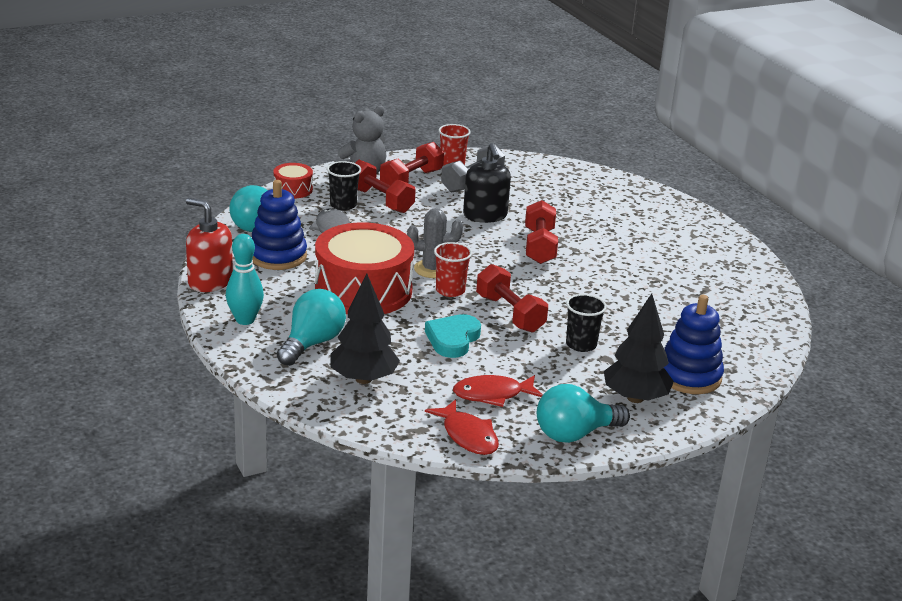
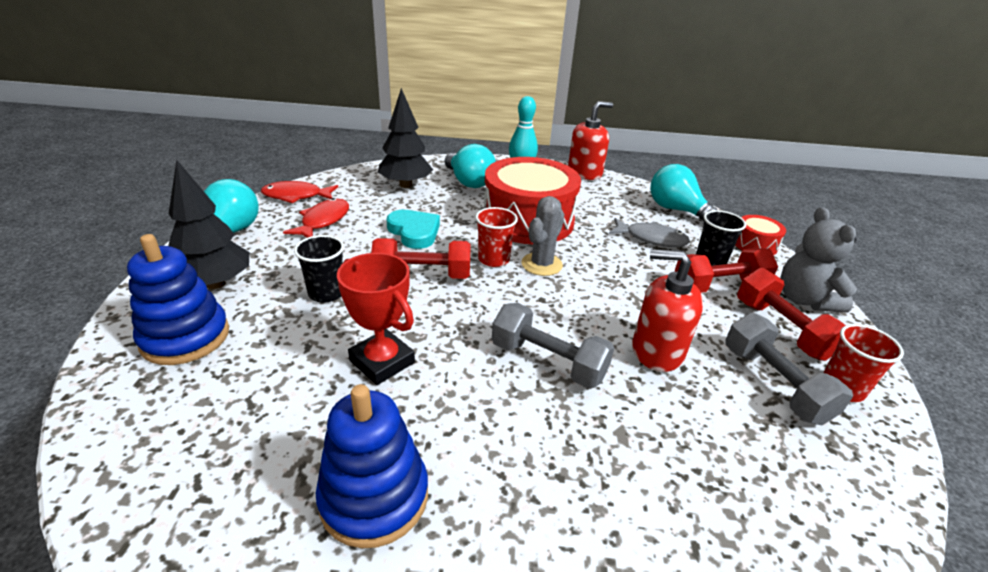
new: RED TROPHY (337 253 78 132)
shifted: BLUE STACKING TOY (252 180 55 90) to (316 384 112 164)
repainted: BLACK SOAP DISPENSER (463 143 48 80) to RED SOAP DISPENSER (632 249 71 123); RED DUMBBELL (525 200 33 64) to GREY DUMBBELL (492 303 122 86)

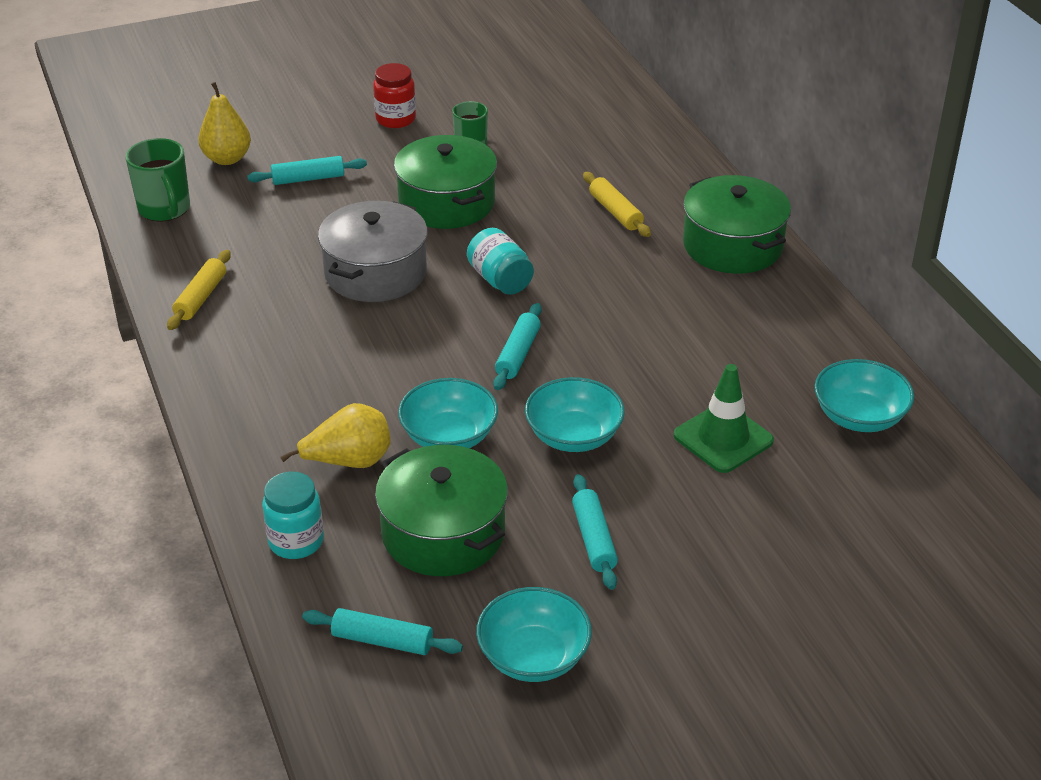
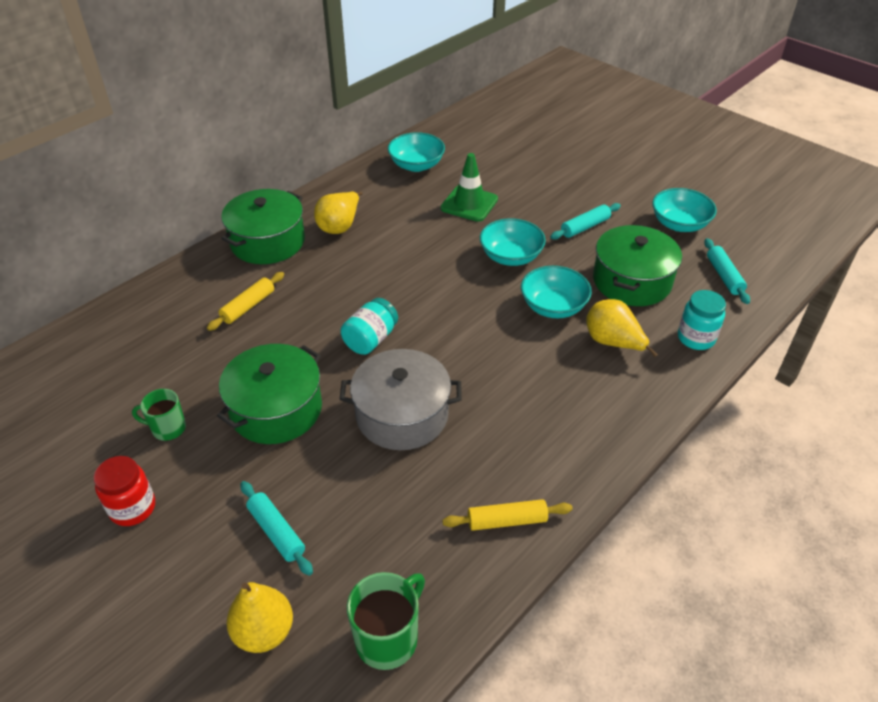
gone: TURQUOISE ROLLING PIN (493 303 49 87)
new: YELLOW PEAR (314 191 48 43)

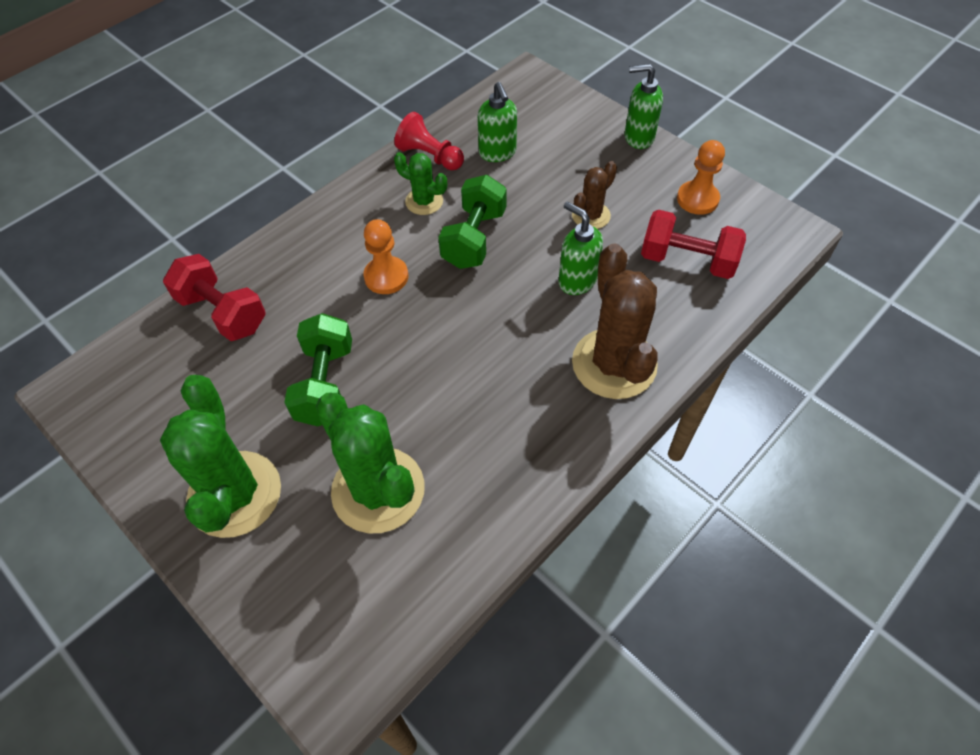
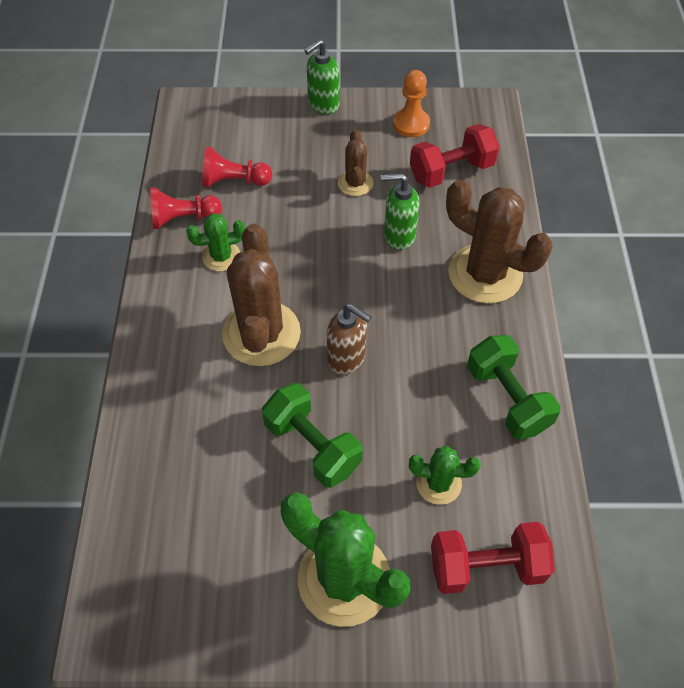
new: BROWN SOAP DISPENSER (327 304 45 71)
shifted: RED DUMBBELL (163 254 103 87) to (431 522 124 72); GREEN DUMBBELL (438 175 69 94) to (467 335 94 104)
swapped: ORANGE PAWN (363 219 45 75) to BROWN CACTUS (222 224 79 142); GREEN SOAP DISPENSER (478 82 39 80) to RED PAWN (202 147 70 40)
scaled: GREEN CACTUS (315 393 110 140) = (409 446 72 59) x0.52

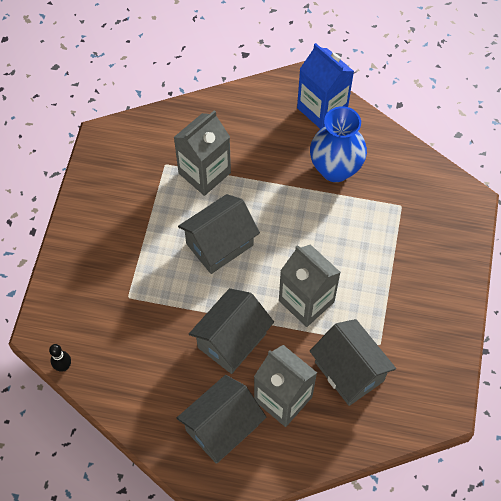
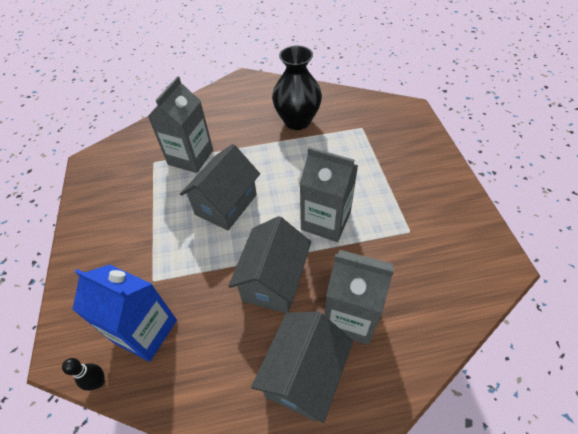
gone: GREY HOUSE (310 319 86 87)
shifted: BLUE CARTON (297 43 57 86) to (72 264 105 98)
repainted: BLUE VASE (310 106 57 76) to BLACK VASE (272 46 50 84)

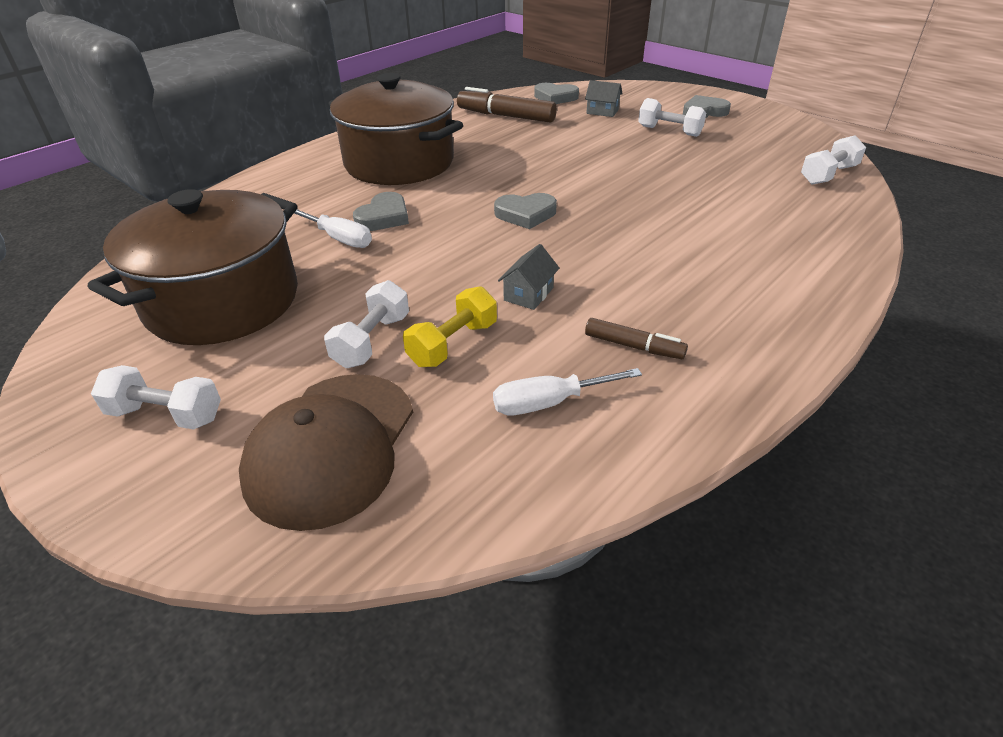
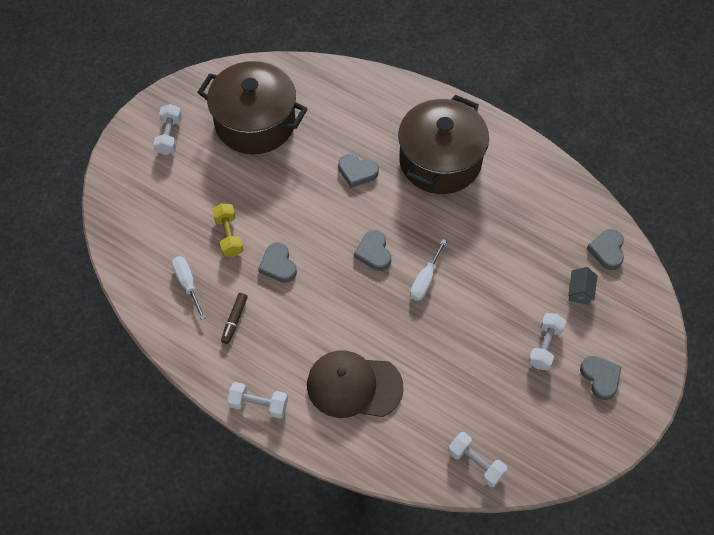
gone: BROWN MARKER (457 87 100 36)
shifted: BROWN CAP (239 374 174 157) to (307 350 96 68); WHITE SCREWDRIVER (294 209 78 39) to (410 239 37 62); WHITE DUMBBELL (324 280 85 88) to (227 382 61 37)
swapped: GREY HOUSE (498 244 61 66) to GREY HEART (258 242 39 41)
rotated: YELLOW DUMBBELL (403 286 94 81) = (212 203 31 54) 45 degrees clockwise

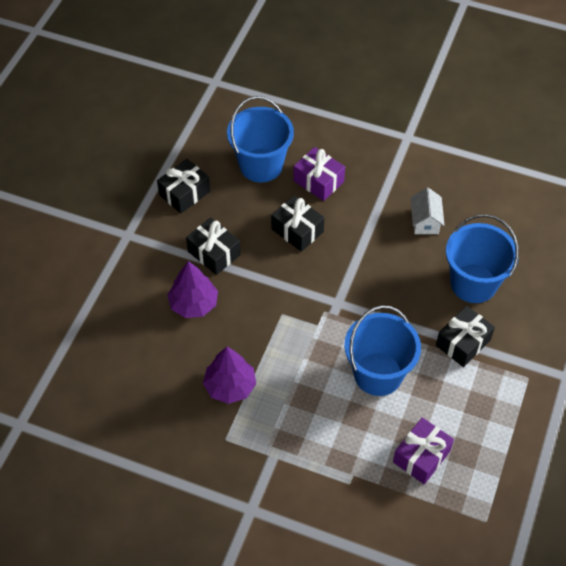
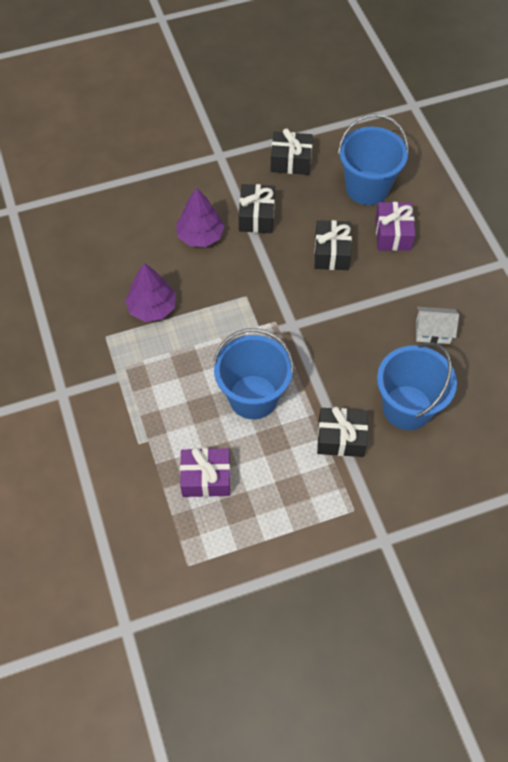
rotated: WHITE HOUSE (410 188 34 46) = (416 307 43 37) 45 degrees clockwise

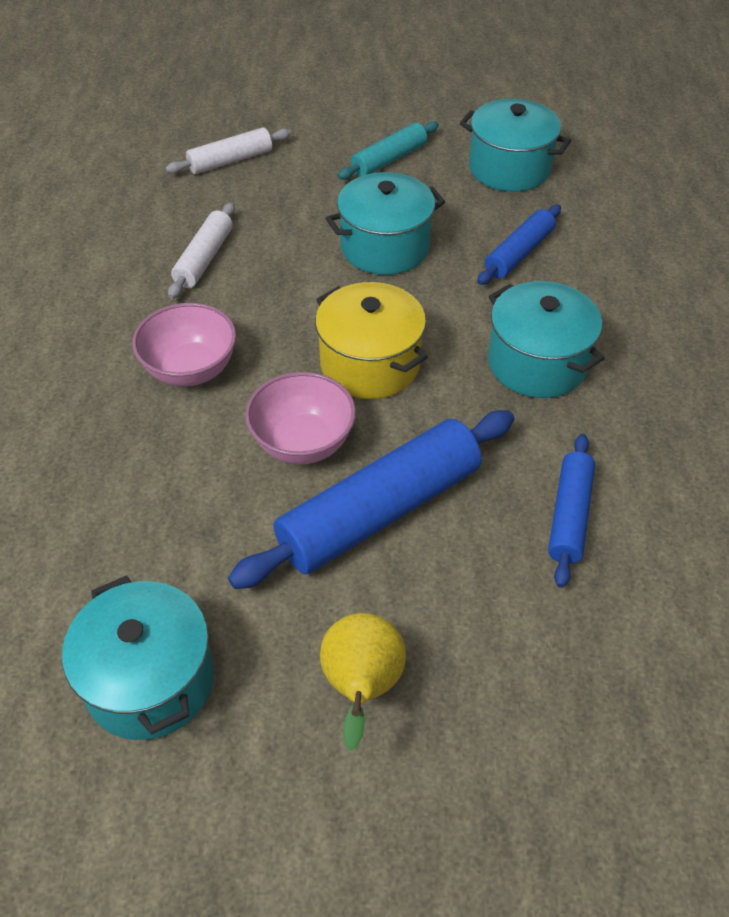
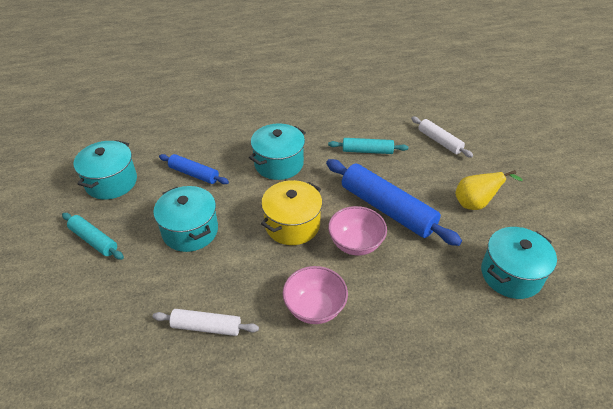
shifted: WHITE ROLLING PIN (165 127 126 47) to (411 117 62 41)
repainted: BLUE ROLLING PIN (548 434 47 154) to TURQUOISE ROLLING PIN (328 138 81 16)

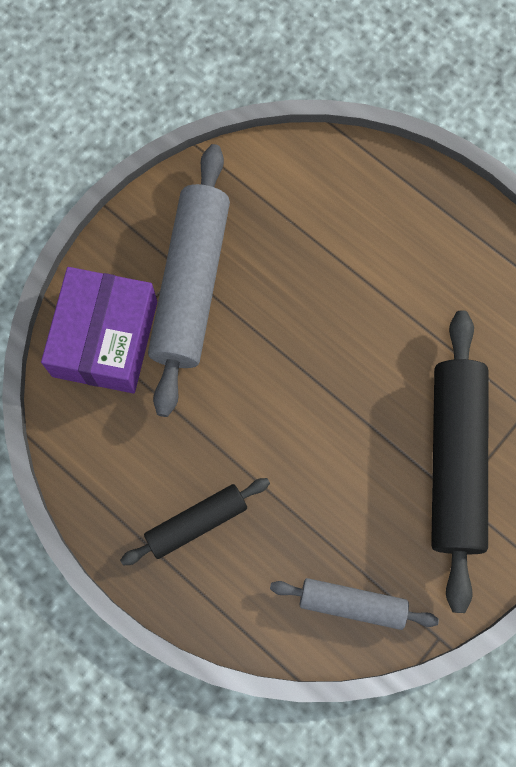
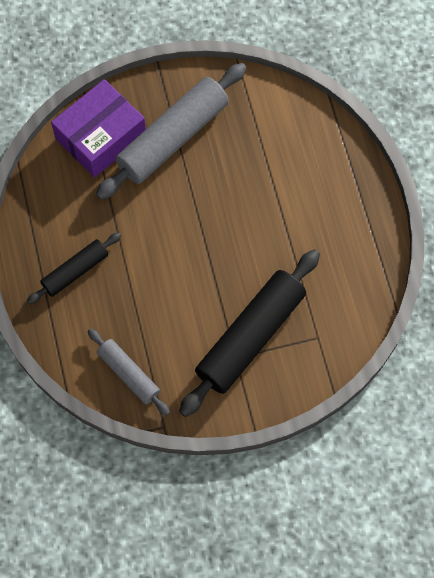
rotated: BLACK ROLLING PIN (120 478 150 88) = (27 232 95 72) 45 degrees counterclockwise

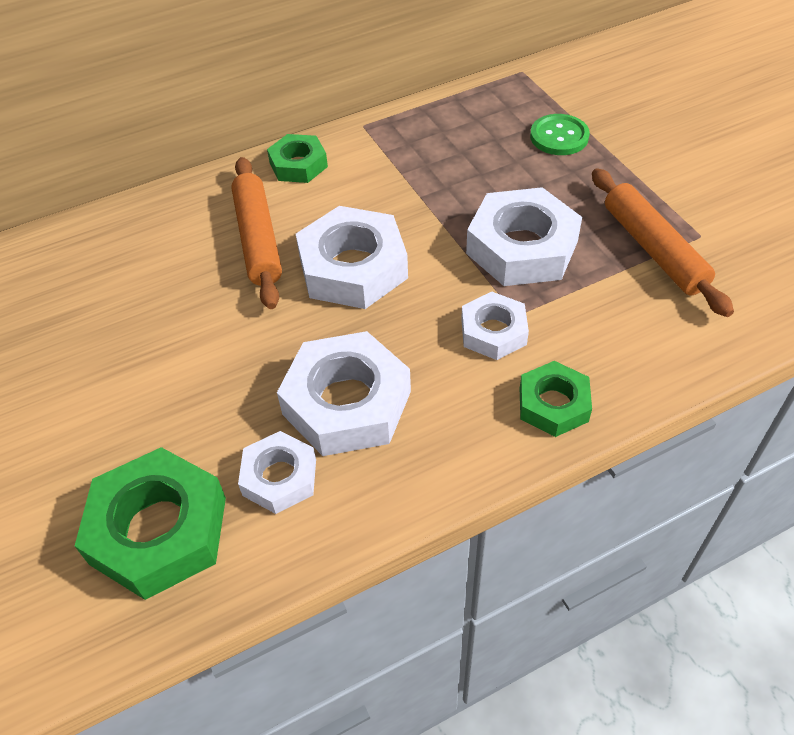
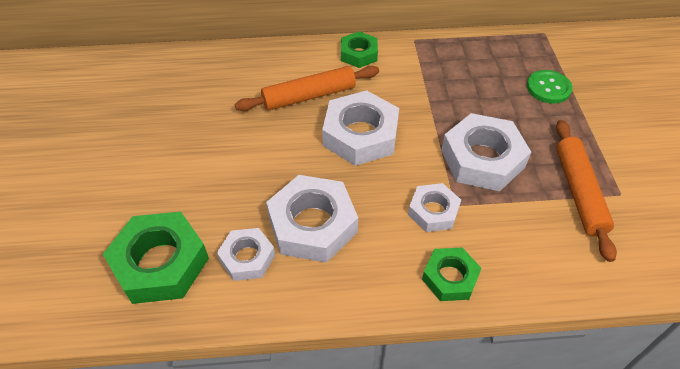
rotated: ORANGE ROLLING PIN (231 157 51 152) = (235 66 144 45) 60 degrees clockwise

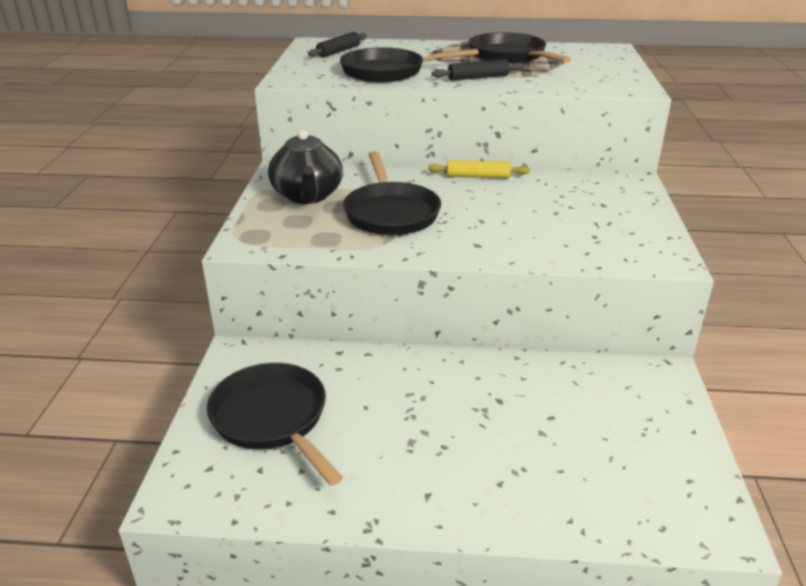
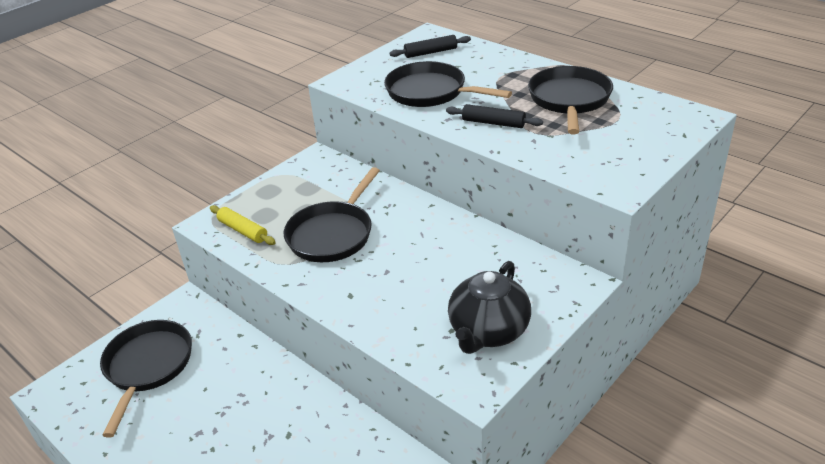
shifted: BLACK TEAPOT (268 129 75 75) to (448 261 83 93); YELLOW ROLLING PIN (428 160 102 18) to (210 205 66 40)

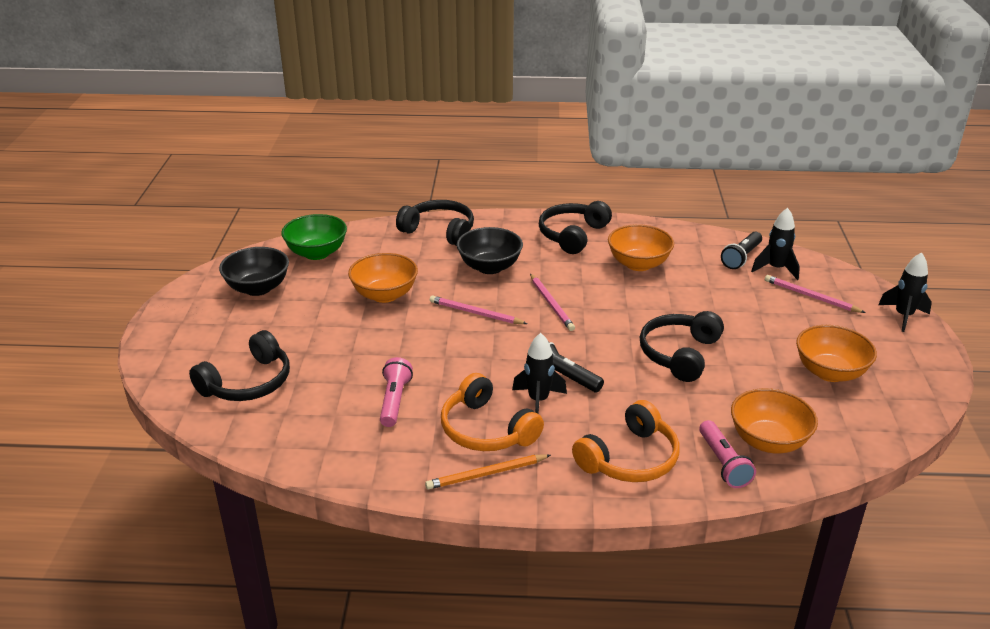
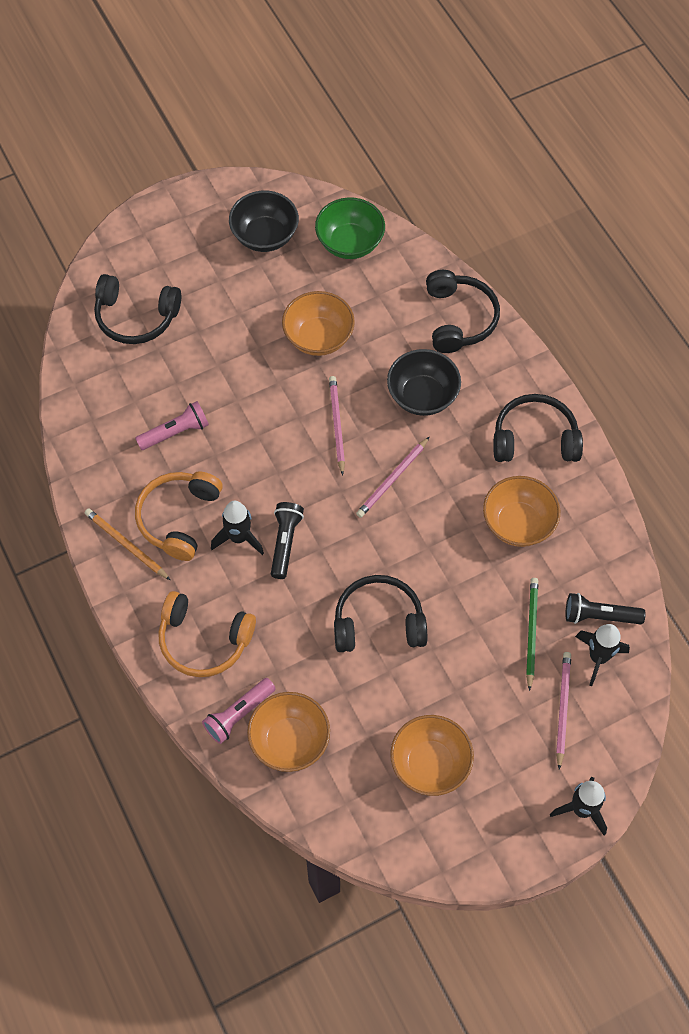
new: GREEN PENCIL (526 578 12 113)

